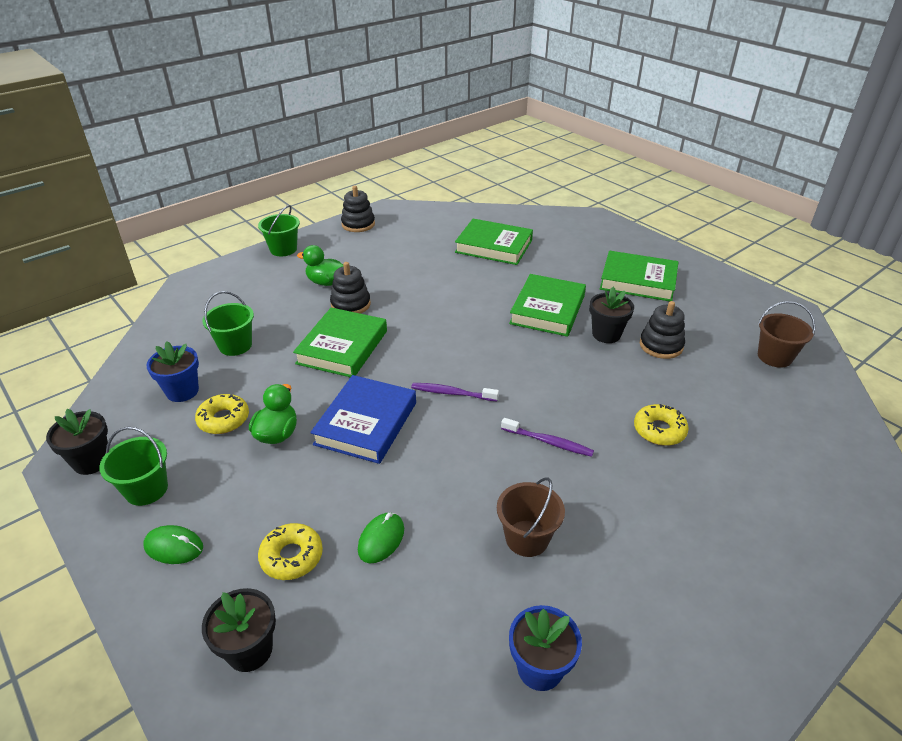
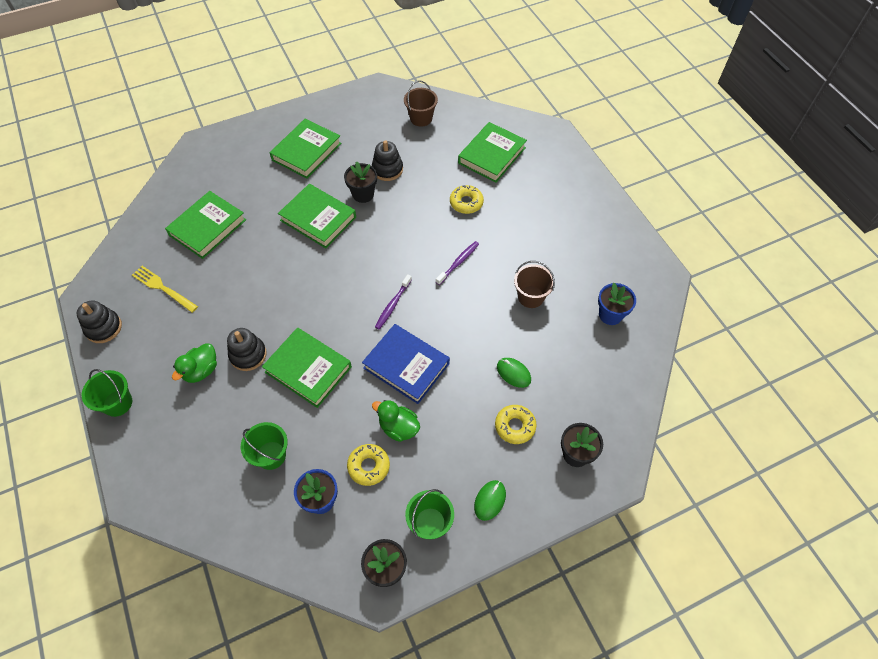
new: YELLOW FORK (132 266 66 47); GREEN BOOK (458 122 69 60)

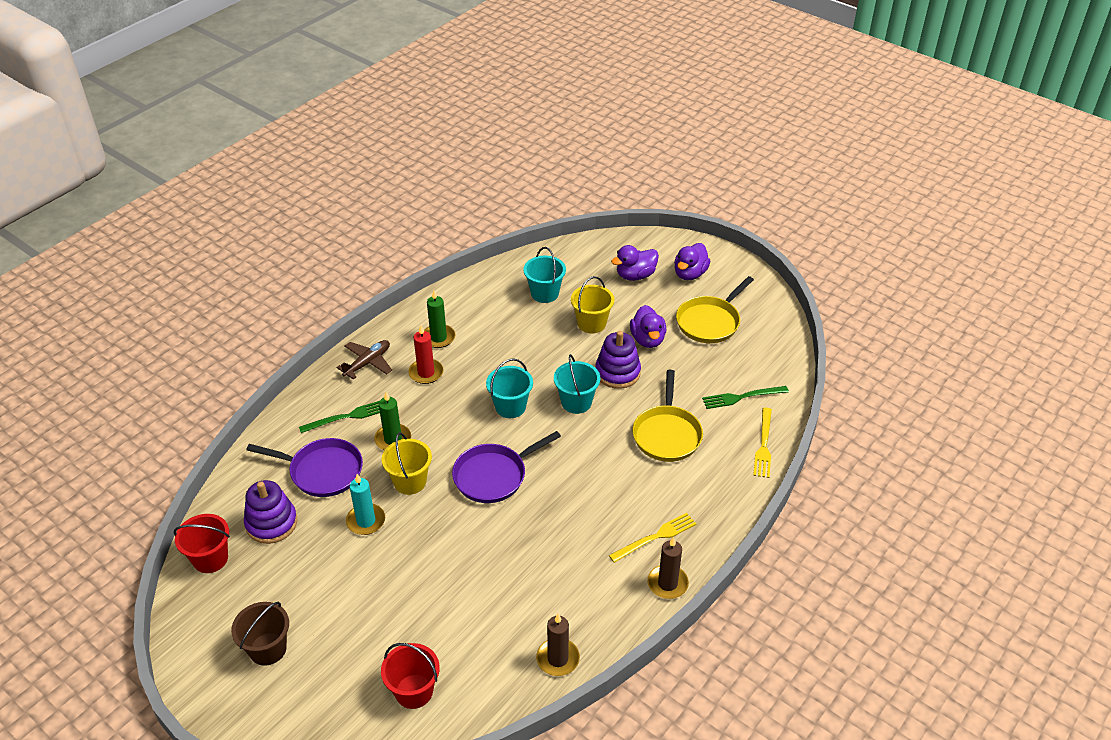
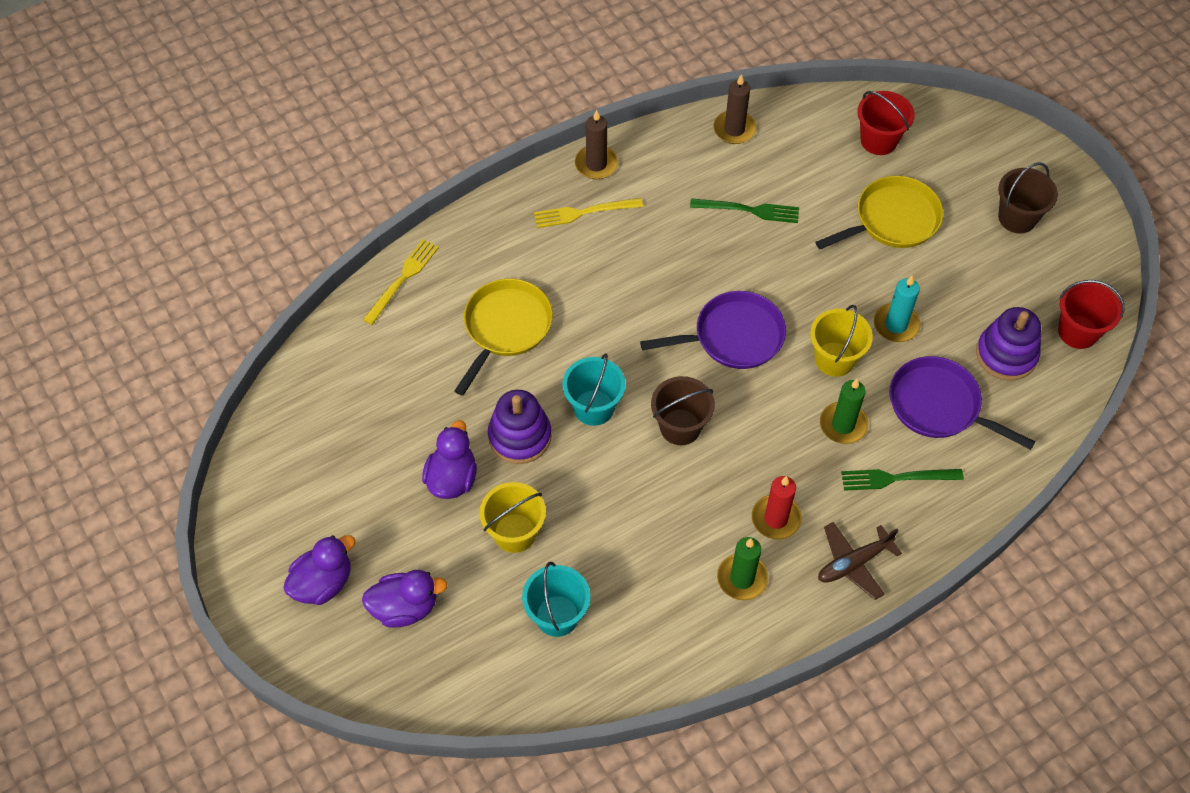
shifted: YELLOW PAN (676 276 78 67) to (815 176 128 73); GREEN FORK (702 386 87 23) to (690 198 109 25)
repainted: TURQUOISE BUCKET (486 358 47 60) to BROWN BUCKET (651 376 64 69)

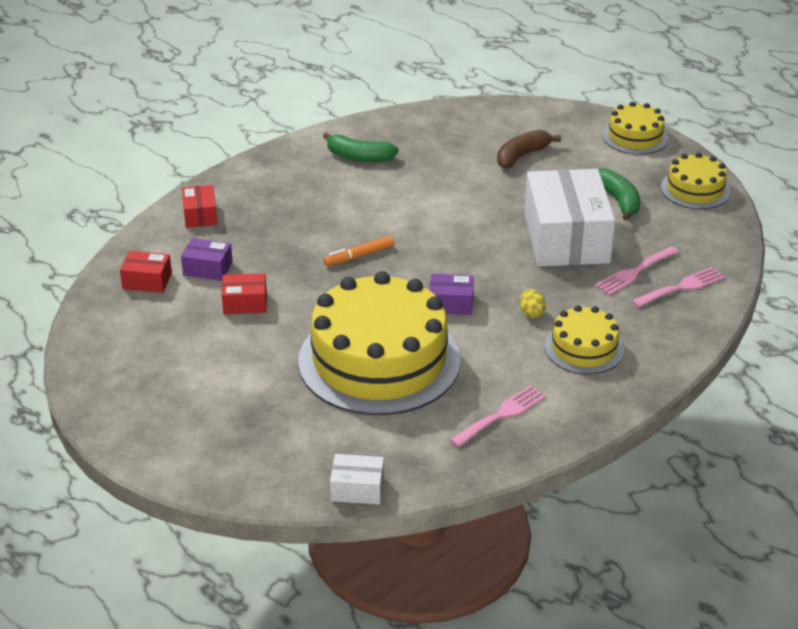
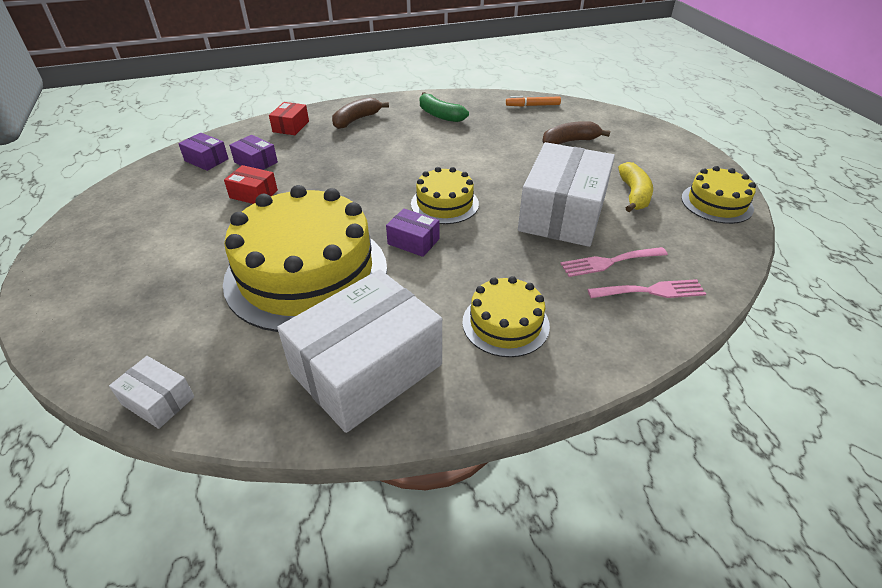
gone: YELLOW EGG (520 289 26 29)
new: BROWN BANANA (332 97 57 32)
shifted: ORANGE MARKER (323 236 71 30) to (506 96 55 11); YELLOW CAKE (603 102 65 53) to (411 167 68 57)
swapped: PINK FORK (450 385 96 62) to WHITE BOX (277 269 165 164)
repainted: RED BOX (120 251 52 42) to PURPLE BOX (178 133 51 38); GREEN BANANA (598 168 42 52) to YELLOW BANANA (618 162 35 50)

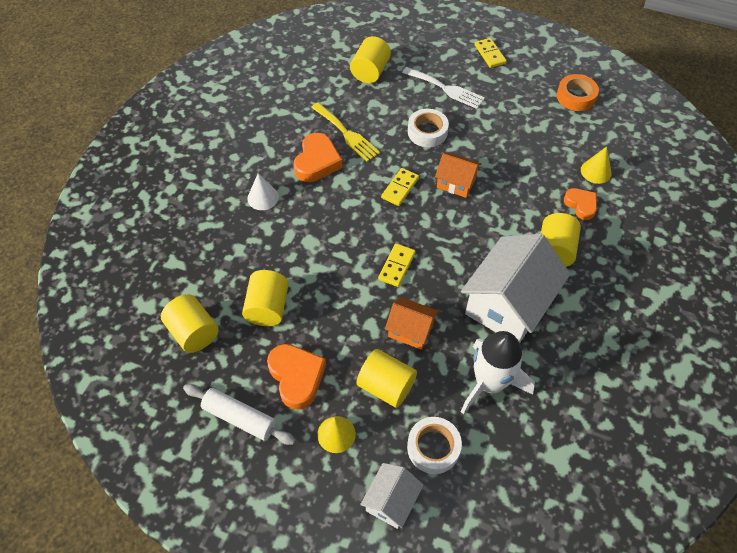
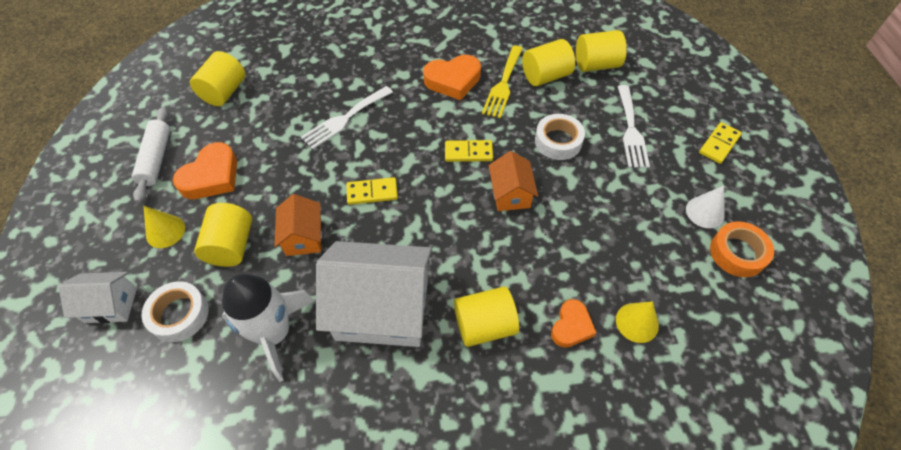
new: WHITE FORK (301 86 92 63)
shifted: YELLOW CYLINDER (242 270 47 56) to (522 39 53 47); WHITE CONE (248 173 31 37) to (686 185 39 43)

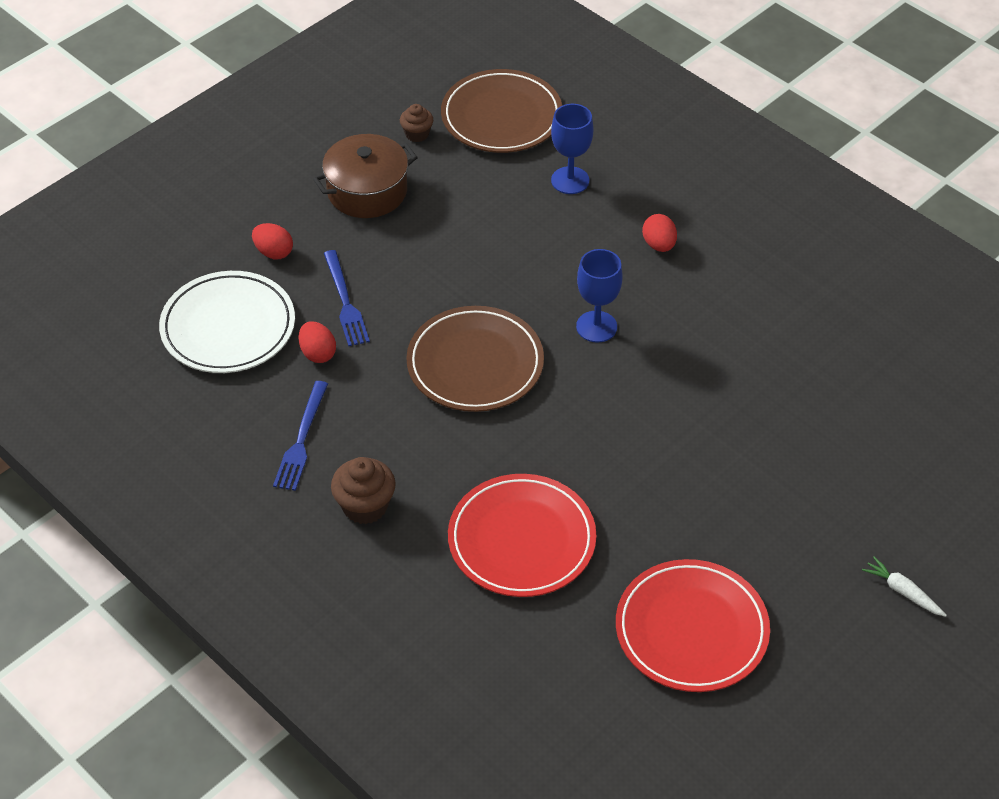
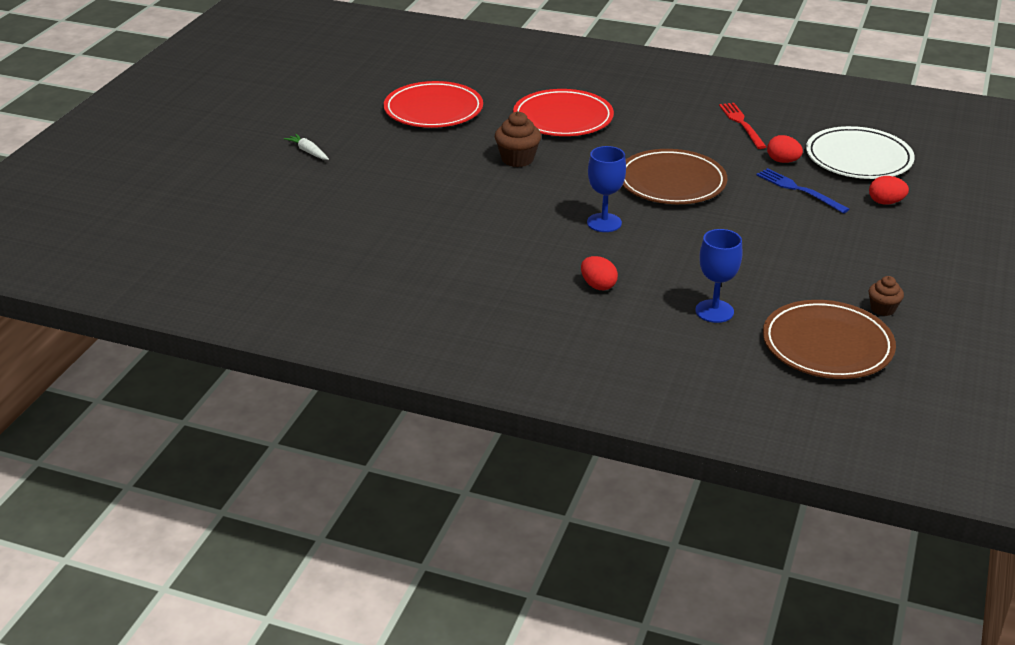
gone: BROWN POT (313 134 105 84)
shifted: BROWN CUPCAKE (331 457 65 67) to (495 111 46 56)
repainted: BLUE FORK (273 381 55 110) to RED FORK (719 103 47 46)
rotated: WHITE CARROT (862 556 85 61) = (284 134 45 26) 150 degrees counterclockwise

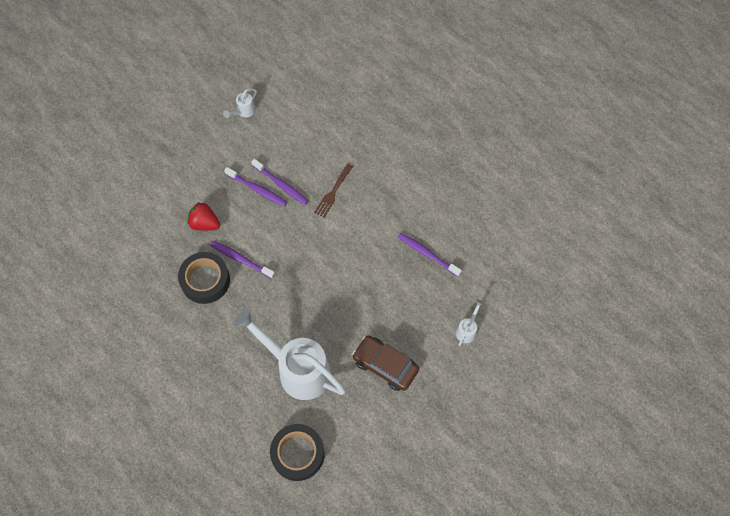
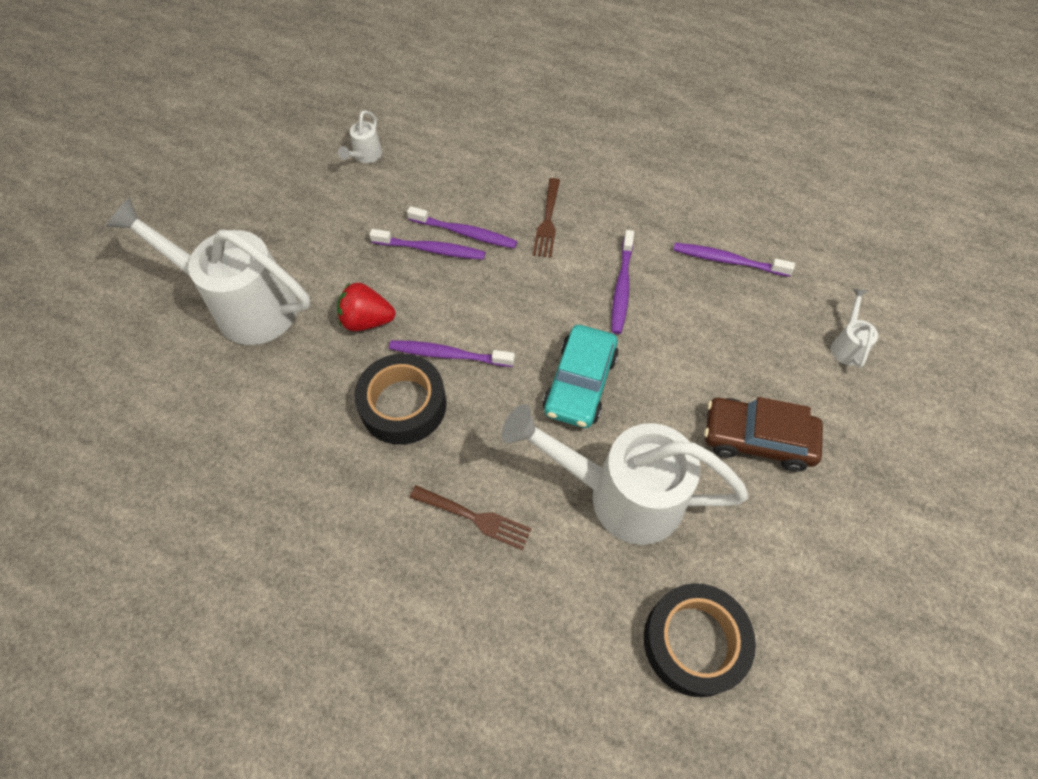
new: WHITE WATERING CAN (106 198 205 147); BROWN FORK (410 485 122 65); TURQUOISE CAR (543 325 76 103); PURPLE TOOTHBRUSH (612 230 22 104)

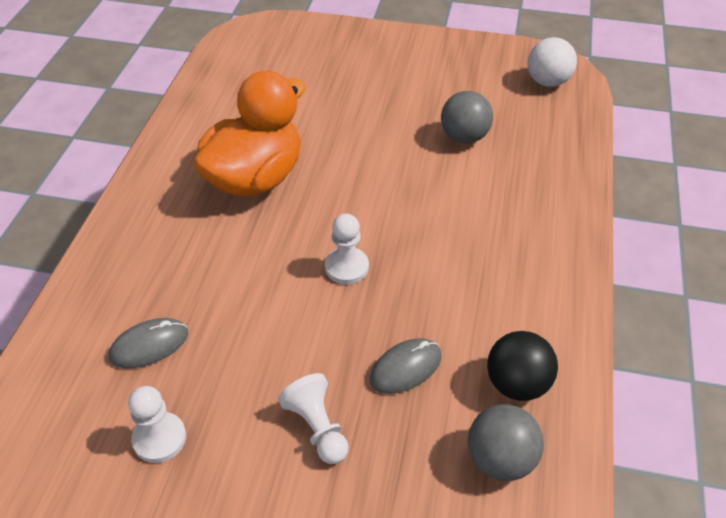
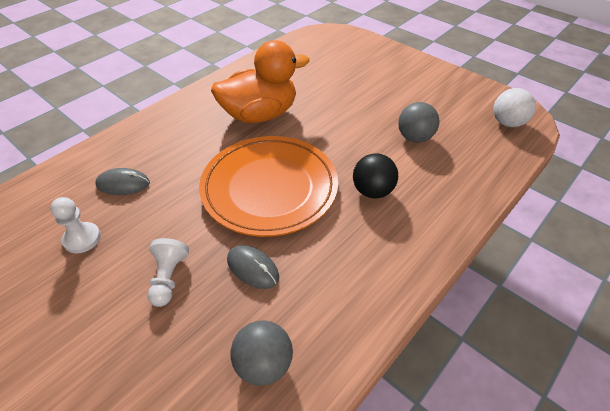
shifted: BLACK BALL (487 331 71 70) to (353 154 45 45)
swapped: WHITE PAWN (325 214 44 70) to ORANGE PLATE (199 136 139 101)
rotated: GREY MOUSE (370 338 71 56) = (227 245 52 44) 45 degrees clockwise

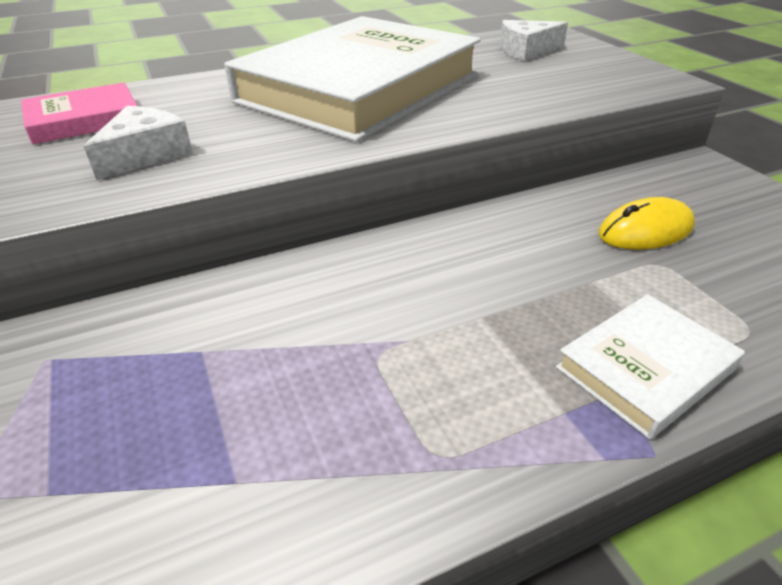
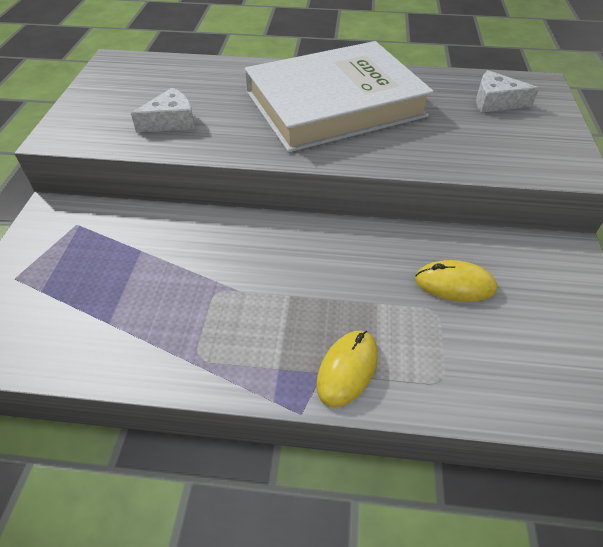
gone: PINK BOOK (21 82 116 62)
swapped: WHITE BOOK (556 294 189 145) to YELLOW MOUSE (316 331 62 76)

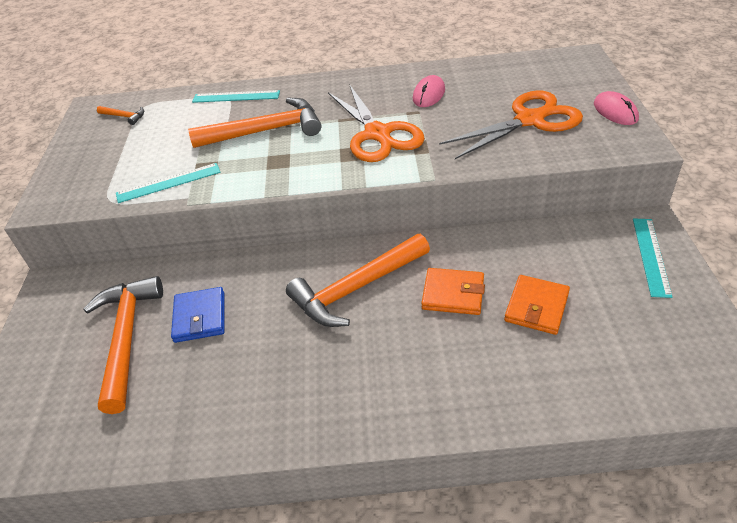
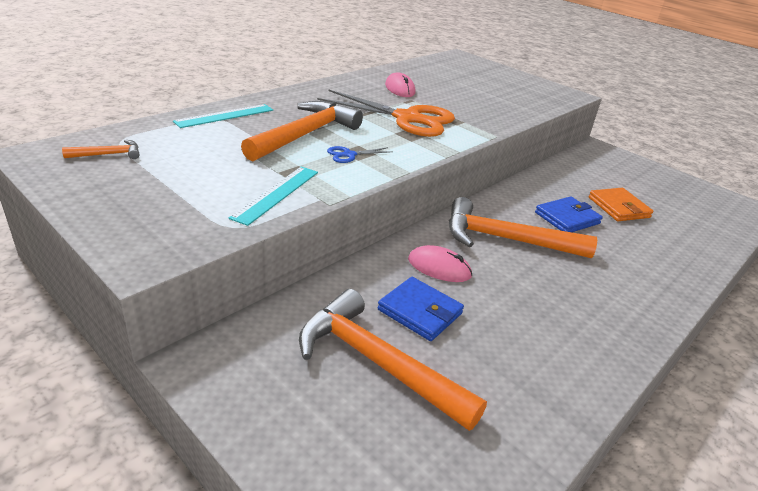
gone: ORANGE SCISSORS (439 90 144 69); TURQUOISE RULER (633 219 39 79)
new: BLUE SCISSORS (327 146 66 17)
shifted: PINK MOUSE (594 91 45 34) to (408 245 64 37)
repainted: ORANGE WALLET (421 268 64 47) to BLUE WALLET (535 196 68 36)
rotated: ORANGE HAMMER (286 234 144 93) = (449 197 148 61) 90 degrees clockwise

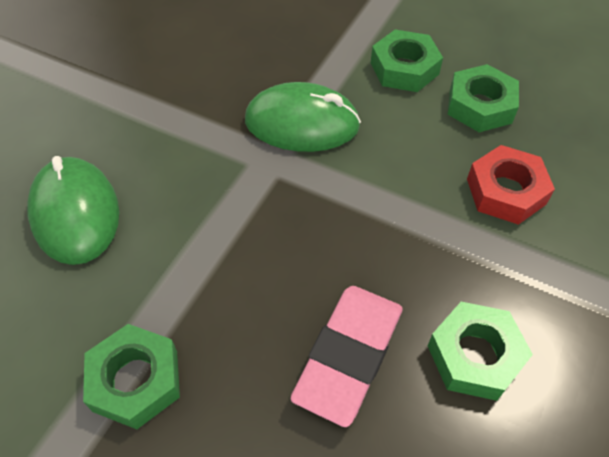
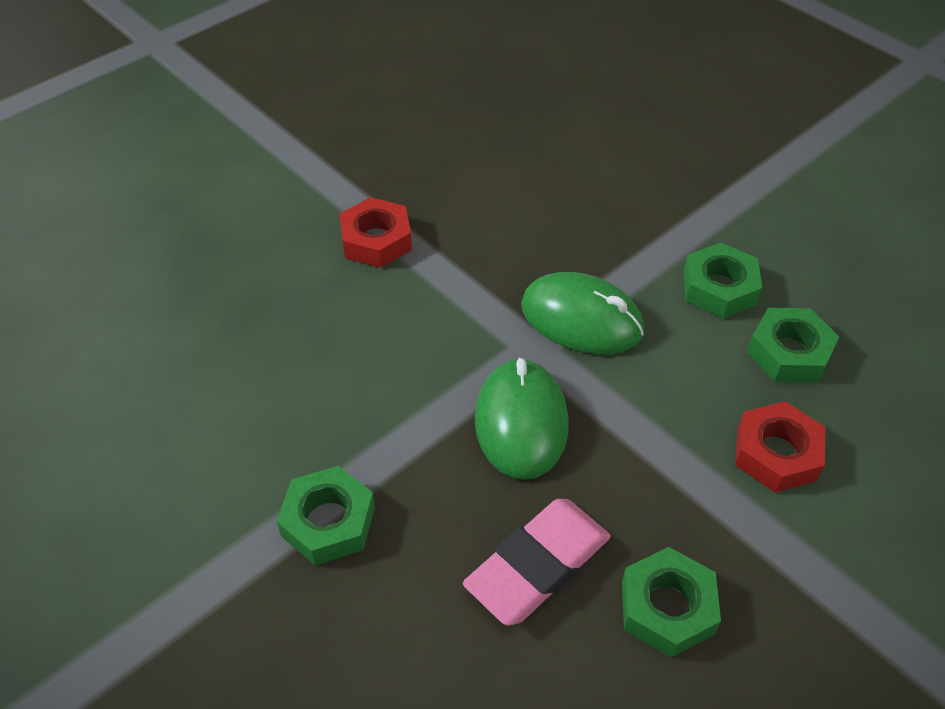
new: RED NUT (339 197 73 71)
shifted: GREEN MOUSE (27 156 92 109) to (475 358 94 122)

